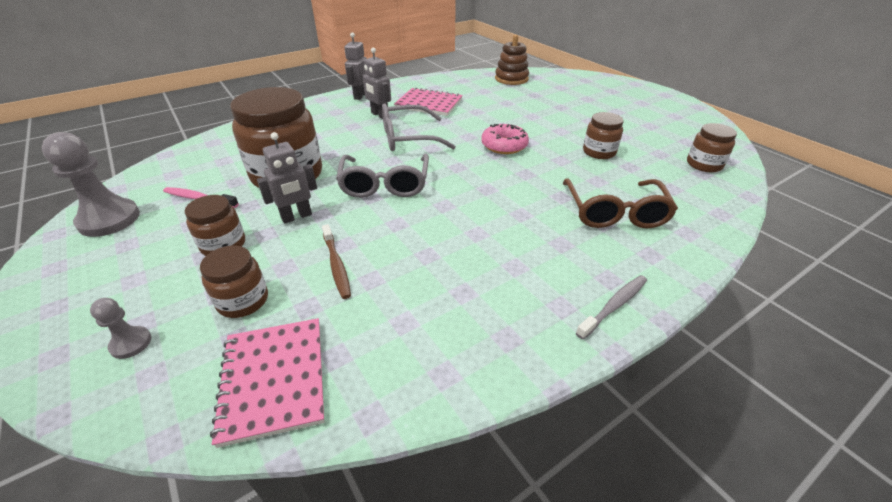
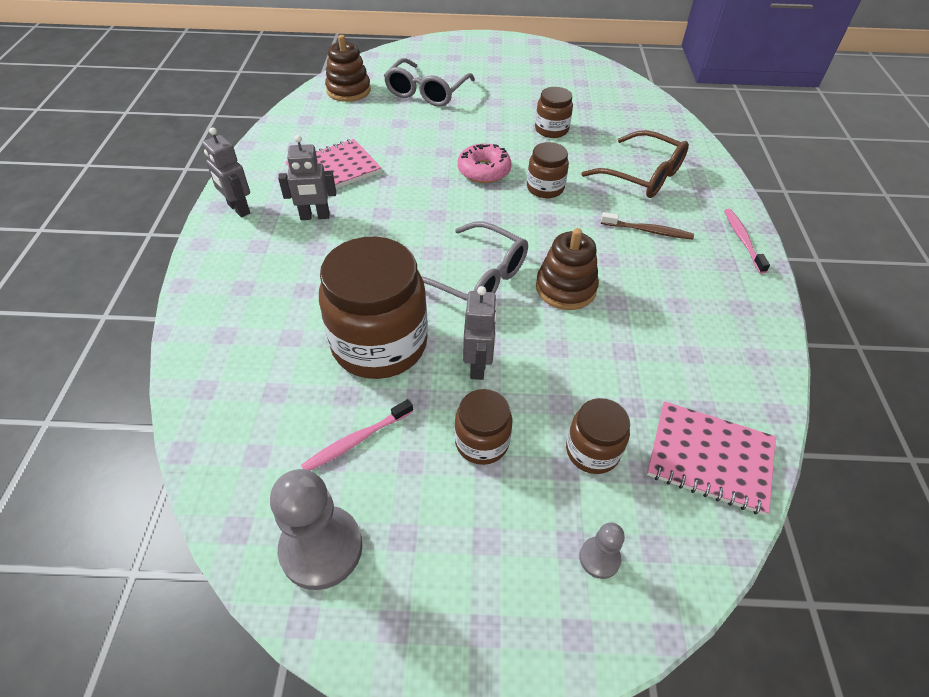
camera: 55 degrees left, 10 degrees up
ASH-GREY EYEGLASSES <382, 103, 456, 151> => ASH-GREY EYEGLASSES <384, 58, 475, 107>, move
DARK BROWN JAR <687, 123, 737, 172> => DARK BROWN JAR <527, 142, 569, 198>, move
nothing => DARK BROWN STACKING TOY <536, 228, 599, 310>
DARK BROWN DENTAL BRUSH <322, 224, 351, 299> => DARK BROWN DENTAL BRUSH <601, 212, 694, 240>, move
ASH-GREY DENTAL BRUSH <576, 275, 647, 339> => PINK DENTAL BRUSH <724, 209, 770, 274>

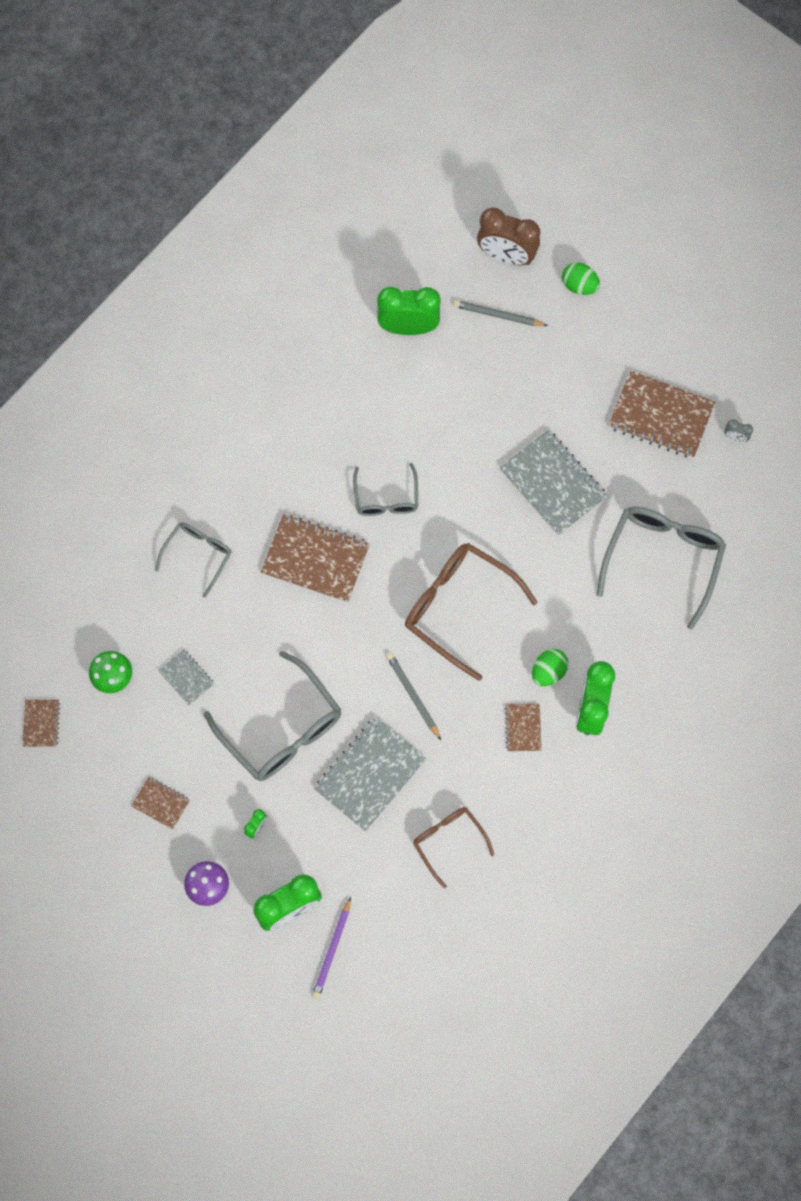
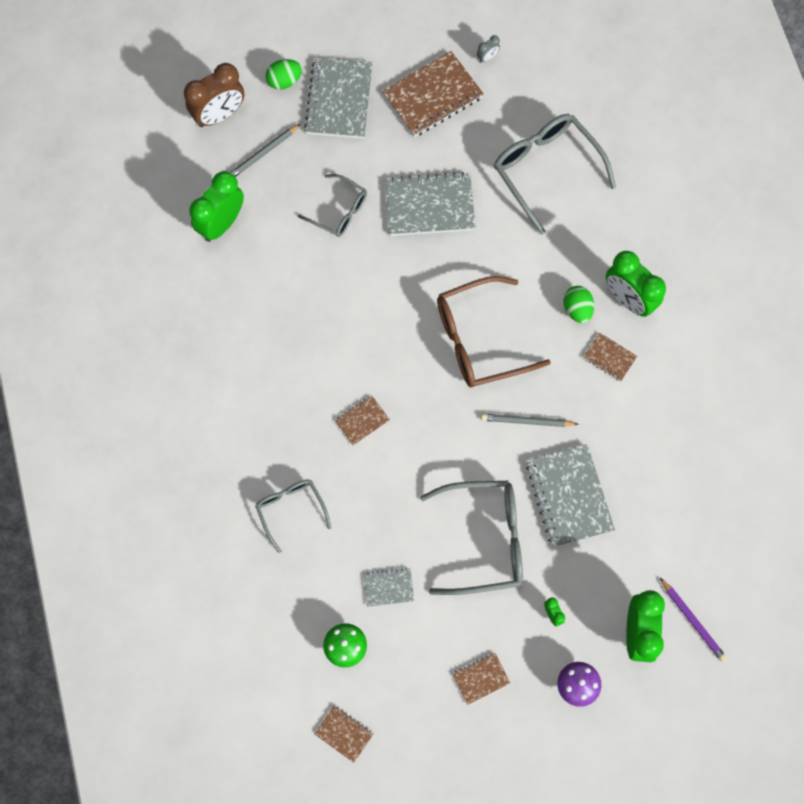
camera: 55 degrees left, 0 degrees up
ASH-GREY EYEGLASSES <353, 463, 418, 516> => ASH-GREY EYEGLASSES <298, 174, 367, 237>, move
nothing => ASH-GREY EXERCISE BOOK <304, 57, 373, 139>
DARK BROWN EXERCISE BOOK <261, 514, 370, 603> => DARK BROWN EXERCISE BOOK <335, 395, 390, 446>, x0.51
DARK BROWN EYEGLASSES <413, 807, 494, 888> => nothing

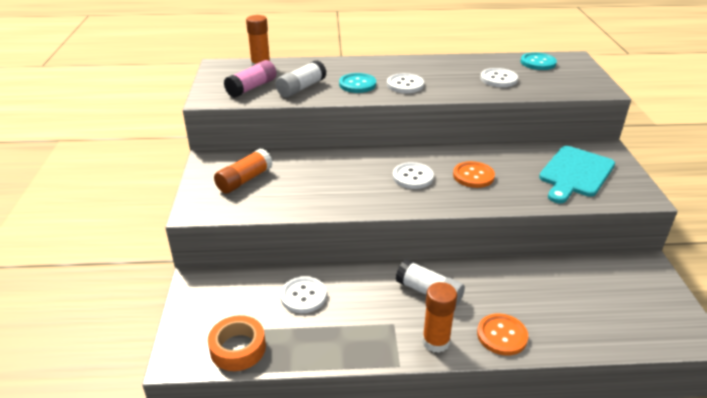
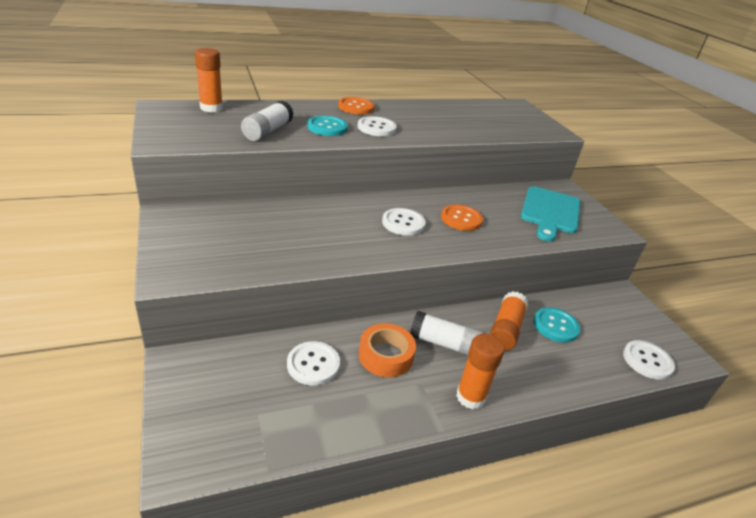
camera: 20 degrees left, 0 degrees up
BRIGHT ORANGE SEWING BUTTON <477, 313, 528, 356> => BRIGHT ORANGE SEWING BUTTON <338, 97, 375, 114>, move
BRIGHT ORANGE ROLL OF TAPE <208, 315, 266, 371> => BRIGHT ORANGE ROLL OF TAPE <359, 323, 416, 377>, move
BRIGHT ORANGE GLUE <214, 149, 273, 194> => BRIGHT ORANGE GLUE <490, 291, 528, 351>, move
TEAL SEWING BUTTON <520, 52, 557, 70> => TEAL SEWING BUTTON <534, 307, 581, 343>, move
SNOW-WHITE SEWING BUTTON <480, 68, 518, 87> => SNOW-WHITE SEWING BUTTON <623, 340, 675, 380>, move
PINK GLUE <224, 60, 277, 98> => nothing

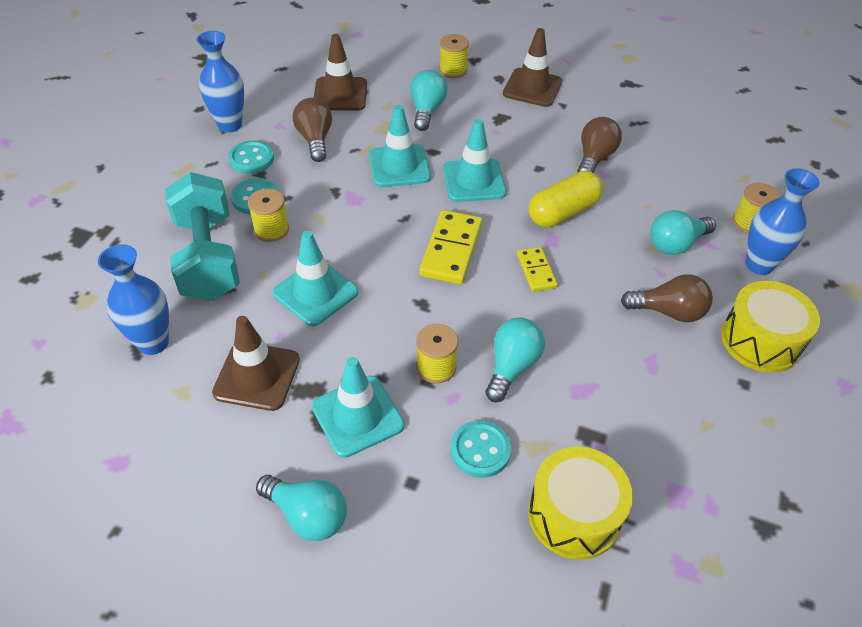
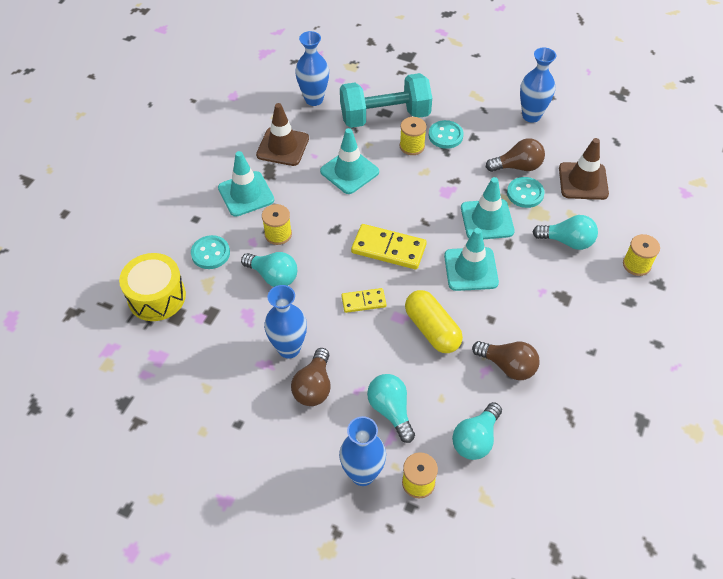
camera: 95 degrees right, 5 degrees up
nothing => ROYAL BLUE VASE <264, 285, 307, 358>
TEAL LIGHT BULB <256, 475, 347, 541> => TEAL LIGHT BULB <452, 402, 502, 460>, move
TEAL SEWING BUTTON <228, 141, 274, 174> => TEAL SEWING BUTTON <507, 177, 545, 208>, move
DARK BROWN TRAFFIC CONE <503, 28, 562, 107> => nothing
GOLDEN DRUM <721, 281, 820, 373> => nothing

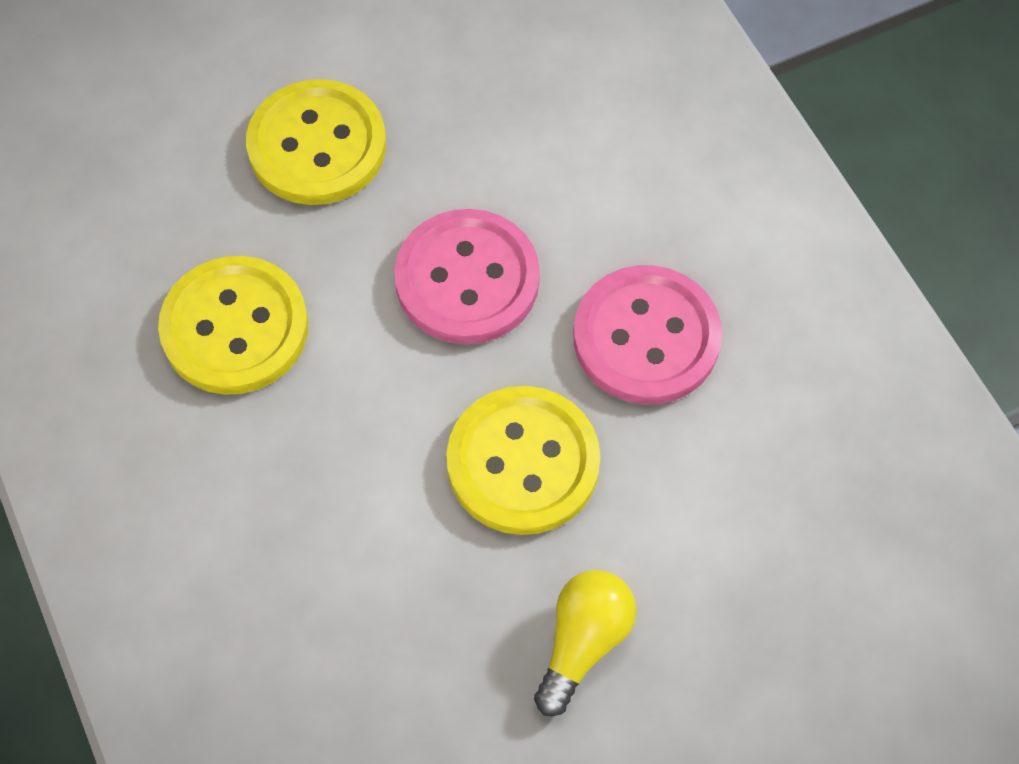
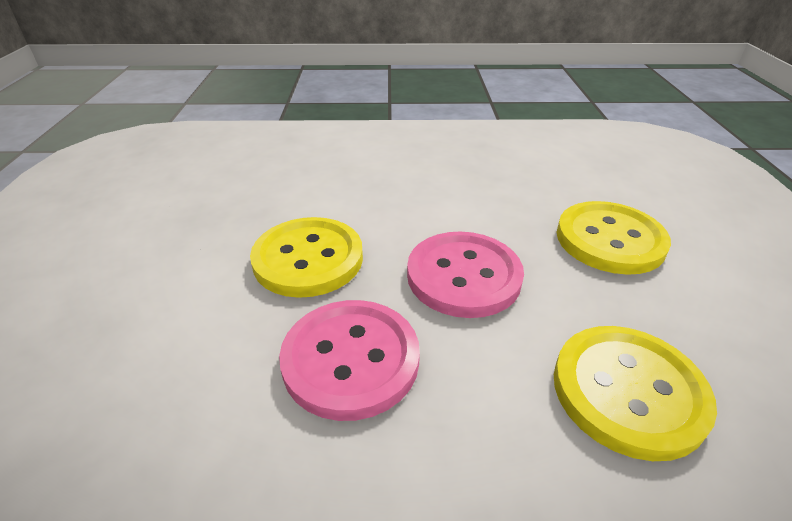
camera: 115 degrees right, 25 degrees down
GOLDEN SEWING BUTTON <158, 256, 308, 394> => GOLDEN SEWING BUTTON <554, 326, 717, 461>, move
GOLDEN LIGHT BULB <534, 570, 637, 716> => nothing

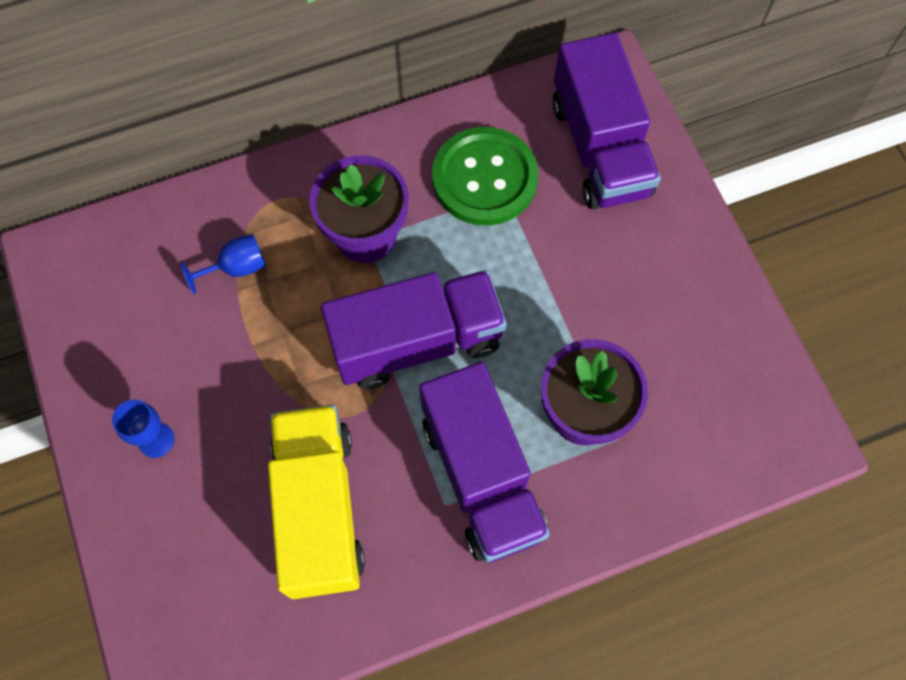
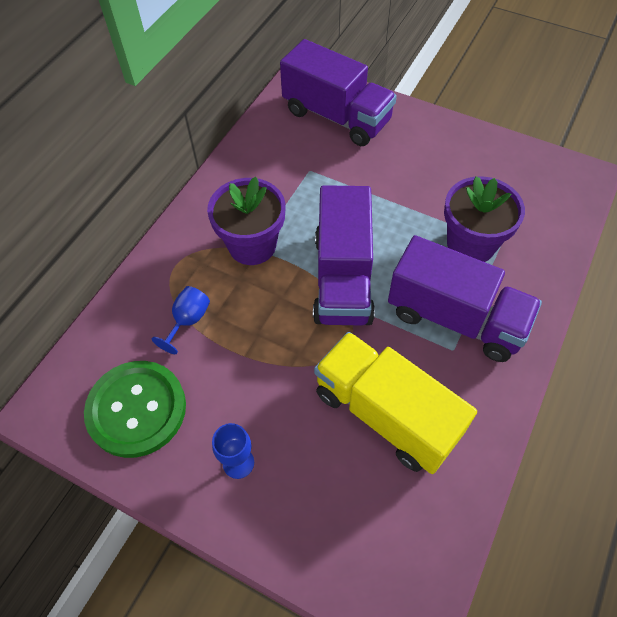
camera: 40 degrees left, 10 degrees down
LEAF-GREEN SEWING BUTTON <432, 127, 538, 225> => LEAF-GREEN SEWING BUTTON <84, 361, 186, 458>, move
VIOLET TOY TRUCK <321, 270, 507, 389> => VIOLET TOY TRUCK <313, 185, 375, 326>, 150 degrees clockwise

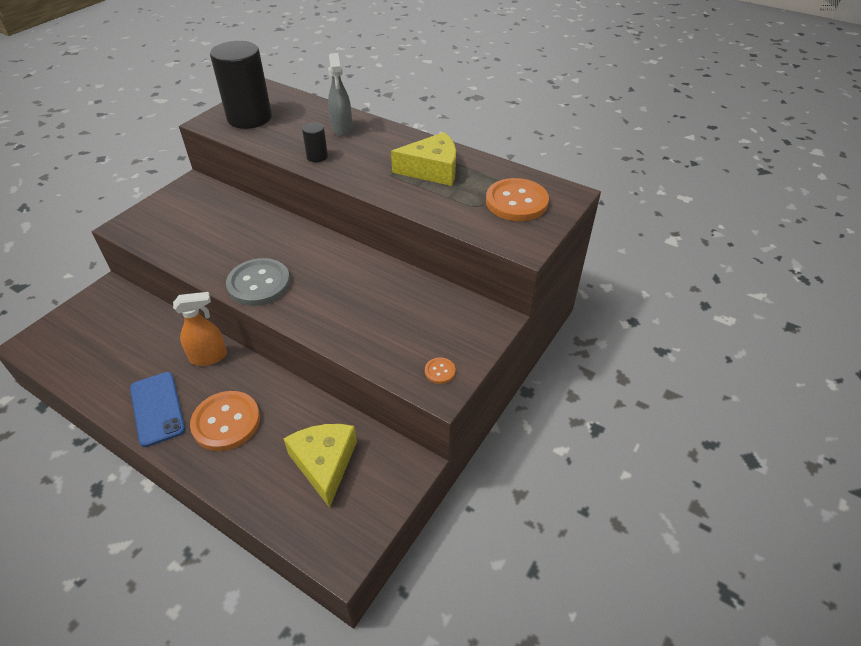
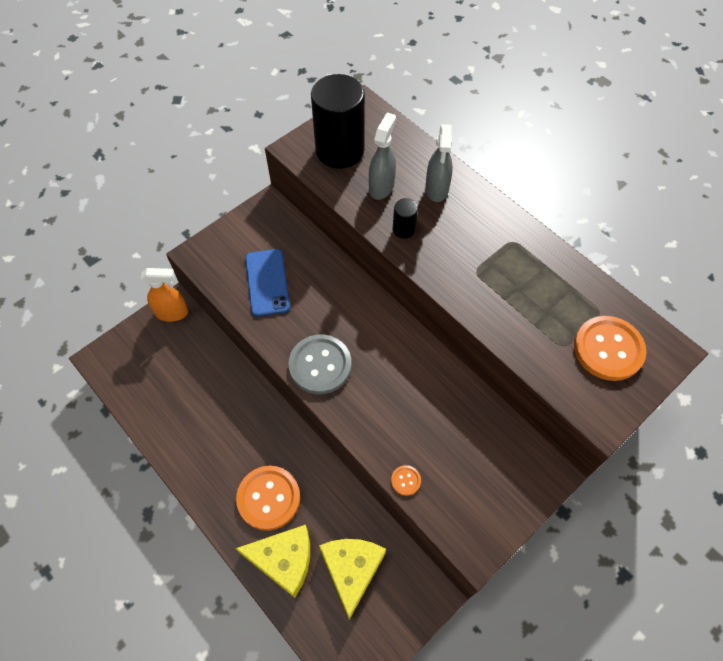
camera: 15 degrees right, 15 degrees up
BRIGHT ORANGE SPRAY BOTTLE <173, 292, 227, 366> => BRIGHT ORANGE SPRAY BOTTLE <141, 268, 188, 322>, move
GOLDEN CHEESE WEDGE <391, 132, 456, 186> => GOLDEN CHEESE WEDGE <235, 525, 310, 598>, move
ROYAL BLUE SMARTPHONE <130, 372, 185, 447> => ROYAL BLUE SMARTPHONE <245, 249, 290, 317>, move
nothing => ASH-GREY SPRAY BOTTLE <369, 112, 396, 200>
BRIGHT ORANGE SEWING BUTTON <425, 357, 456, 384> => BRIGHT ORANGE SEWING BUTTON <391, 465, 421, 496>, move

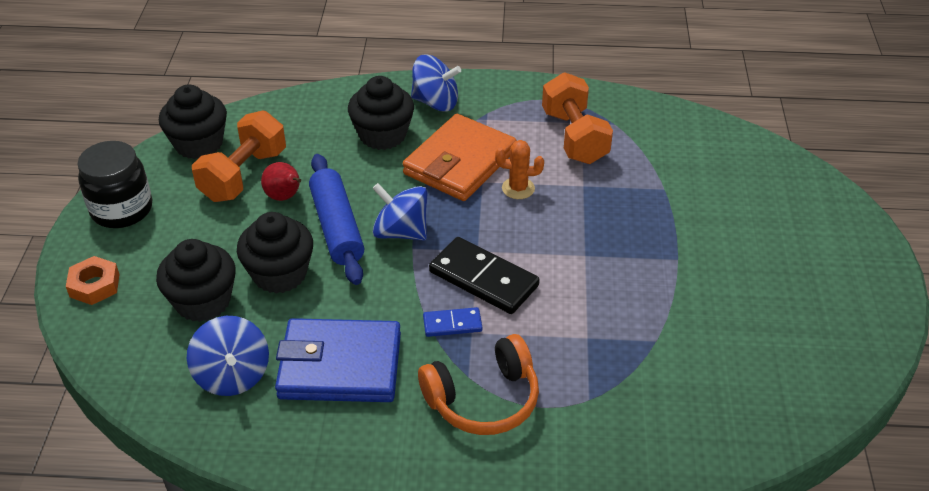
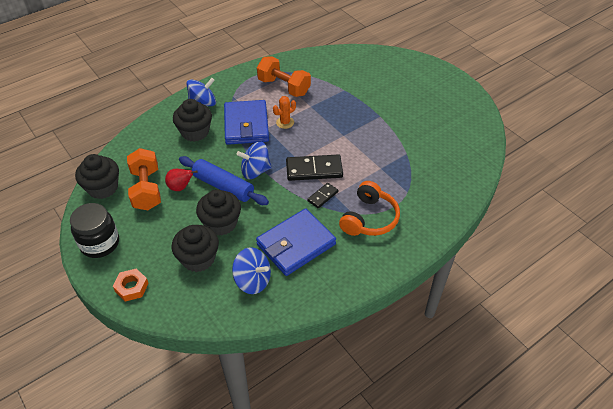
camera: 40 degrees left, 5 degrees up
BRIGHT ORANGE BILLFOLD <403, 114, 517, 201> => ROYAL BLUE BILLFOLD <224, 100, 269, 145>
ROYAL BLUE DOMINO TILE <423, 307, 482, 337> => JET-BLACK DOMINO TILE <307, 183, 338, 209>

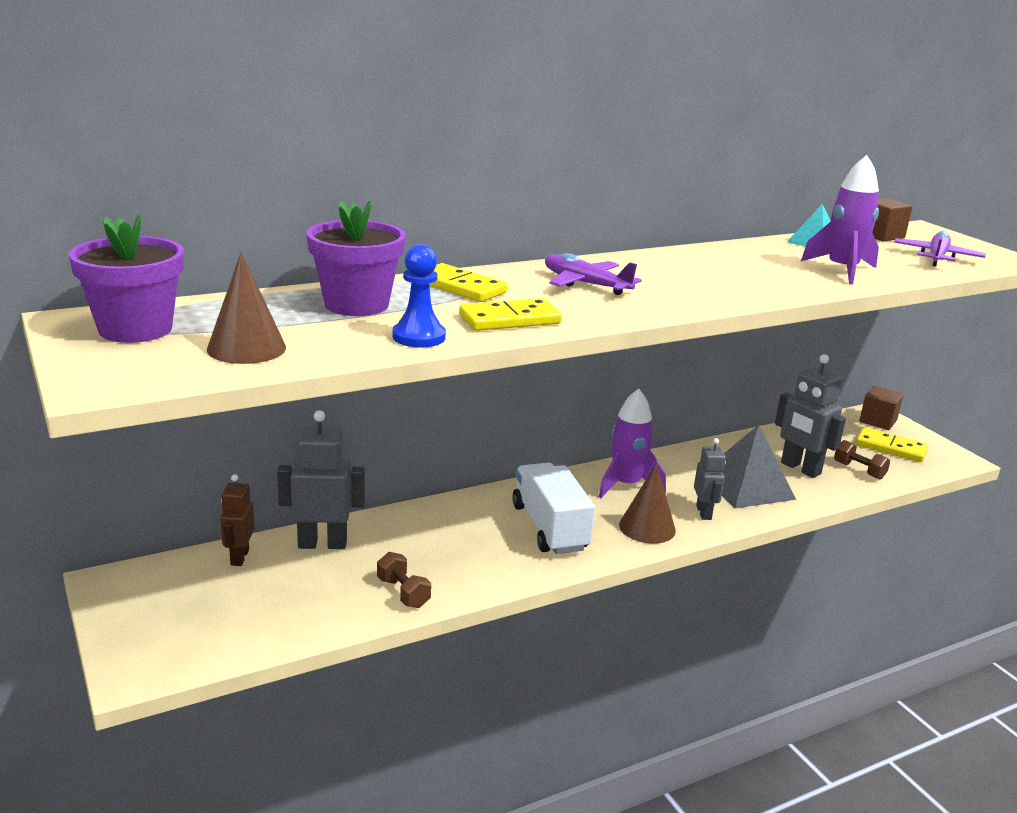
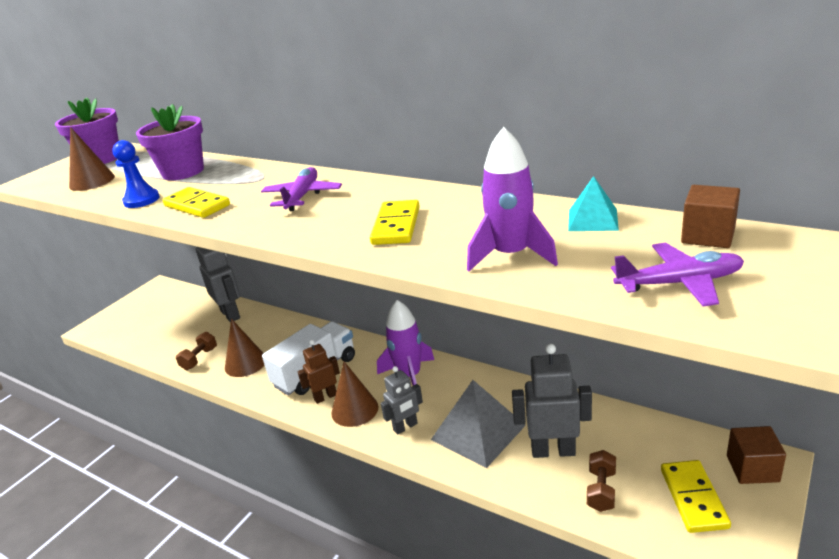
camera: 65 degrees right, 5 degrees up
nothing => DARK BROWN CONE <225, 319, 264, 377>
DARK BROWN ROBOT <220, 474, 254, 566> => DARK BROWN ROBOT <298, 340, 340, 404>, move
GOLDEN DOMINO TILE <429, 263, 507, 302> => GOLDEN DOMINO TILE <370, 200, 420, 245>, move
ASH-GREY ROBOT <775, 354, 846, 478> => ASH-GREY ROBOT <512, 344, 592, 458>, 75 degrees clockwise

